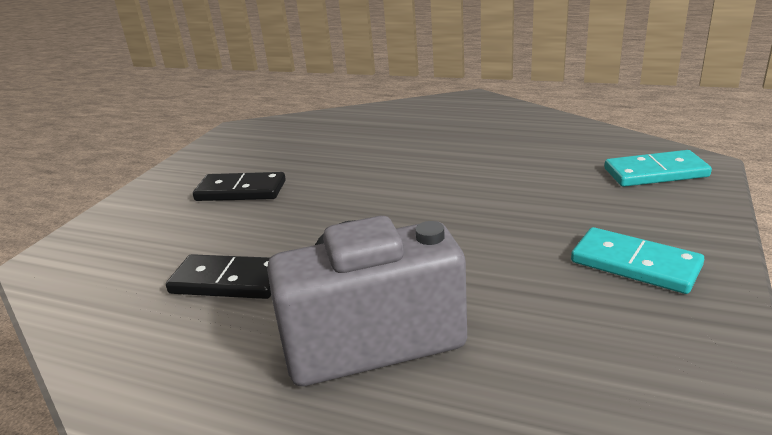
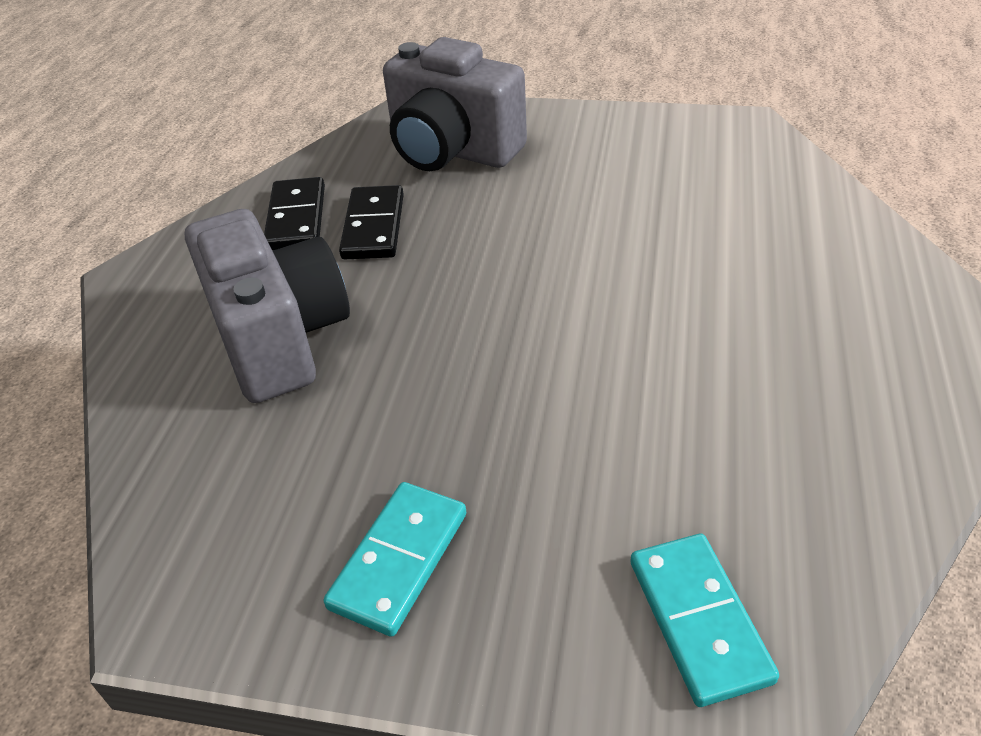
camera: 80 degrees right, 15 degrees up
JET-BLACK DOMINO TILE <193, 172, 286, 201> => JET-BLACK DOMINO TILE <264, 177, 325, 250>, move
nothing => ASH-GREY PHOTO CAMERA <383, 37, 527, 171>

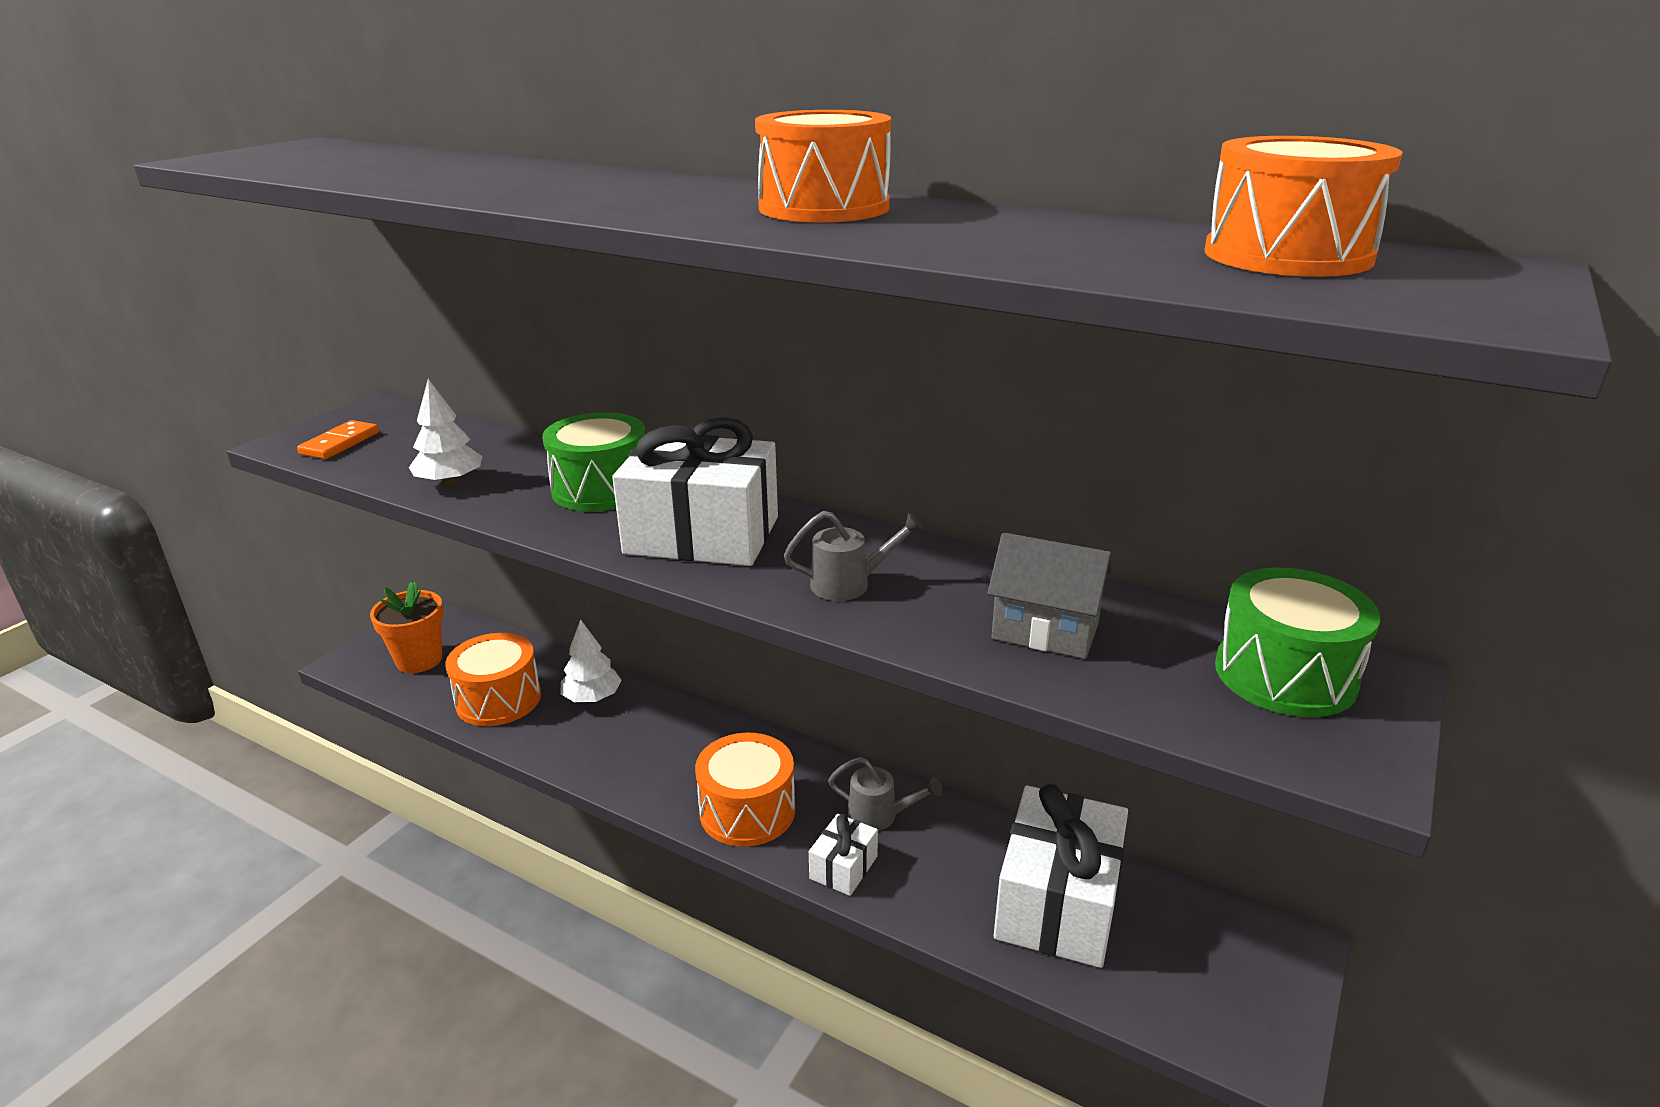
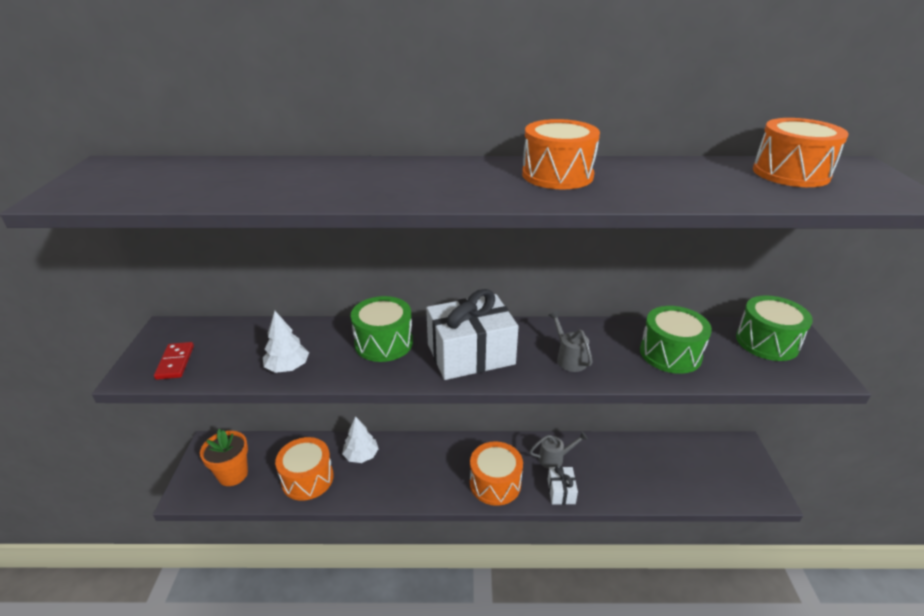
camera: 30 degrees left, 5 degrees up
BRIGHT ORANGE DOMINO TILE <297, 420, 379, 459> => CRIMSON DOMINO TILE <154, 342, 194, 380>
ASH-GREY WATERING CAN <784, 511, 924, 601> => ASH-GREY WATERING CAN <549, 311, 592, 372>, 75 degrees counterclockwise
ASH-GREY HOUSE <987, 532, 1113, 659> => LEAF-GREEN DRUM <640, 306, 712, 374>
SNOW-WHITE WRAPPED GIFT <994, 784, 1128, 968> => nothing

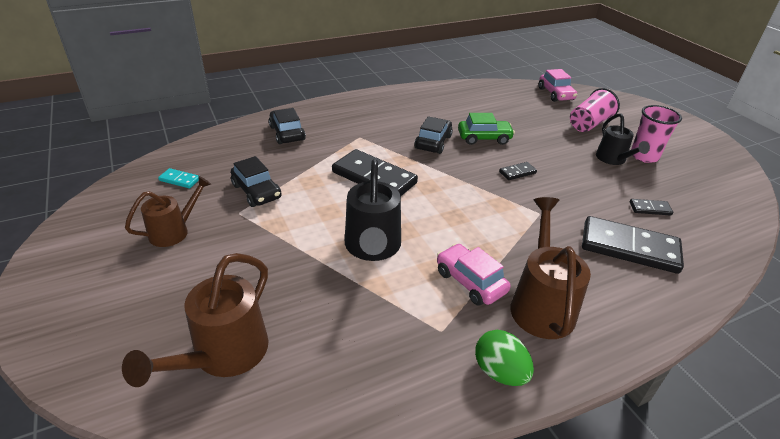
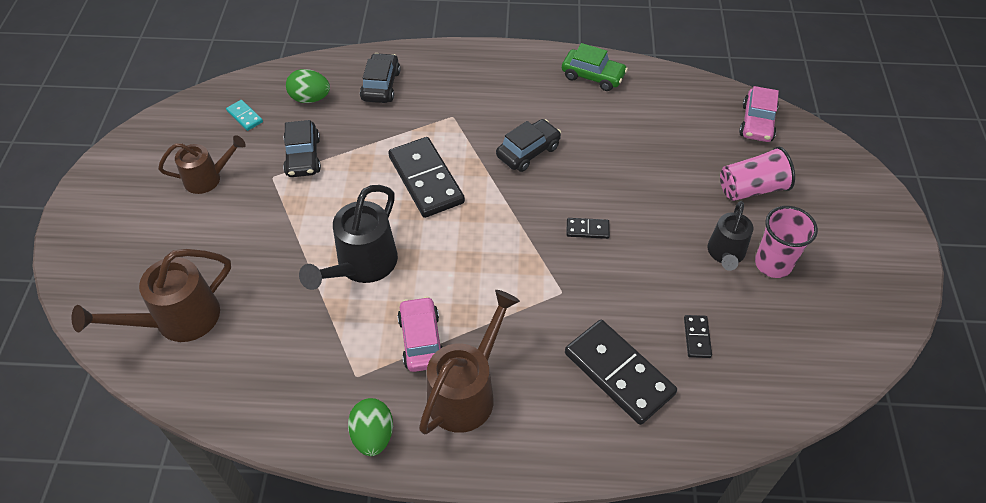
camera: 30 degrees right, 15 degrees up
nothing => LEAF-GREEN EGG SHAPE <286, 69, 330, 103>
LEAF-GREEN TOY CAR <458, 113, 515, 145> => LEAF-GREEN TOY CAR <562, 43, 628, 91>, move
JET-BLACK DOMINO TILE <630, 199, 673, 216> => JET-BLACK DOMINO TILE <684, 315, 712, 358>, 60 degrees clockwise

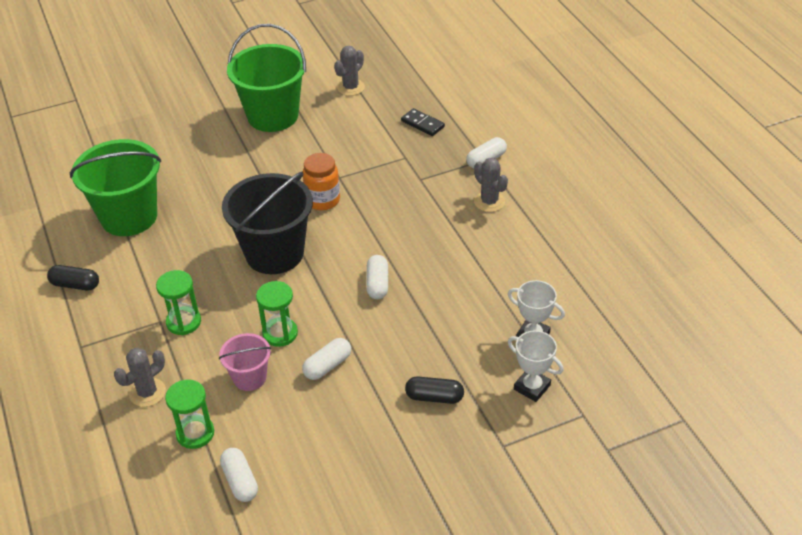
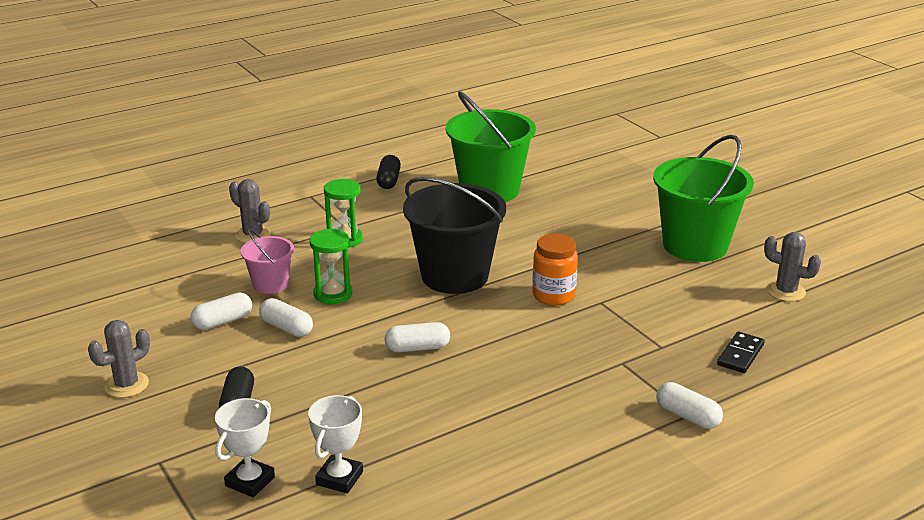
camera: 80 degrees right, 15 degrees down
ASH-GREY SAGUARO CACTUS <474, 158, 508, 212> => ASH-GREY SAGUARO CACTUS <88, 320, 150, 398>, move
SNOW-WHITE PILL <220, 448, 258, 502> => SNOW-WHITE PILL <191, 293, 252, 330>, move
LEAF-GREEN SAND TIMER <165, 380, 214, 449> => nothing

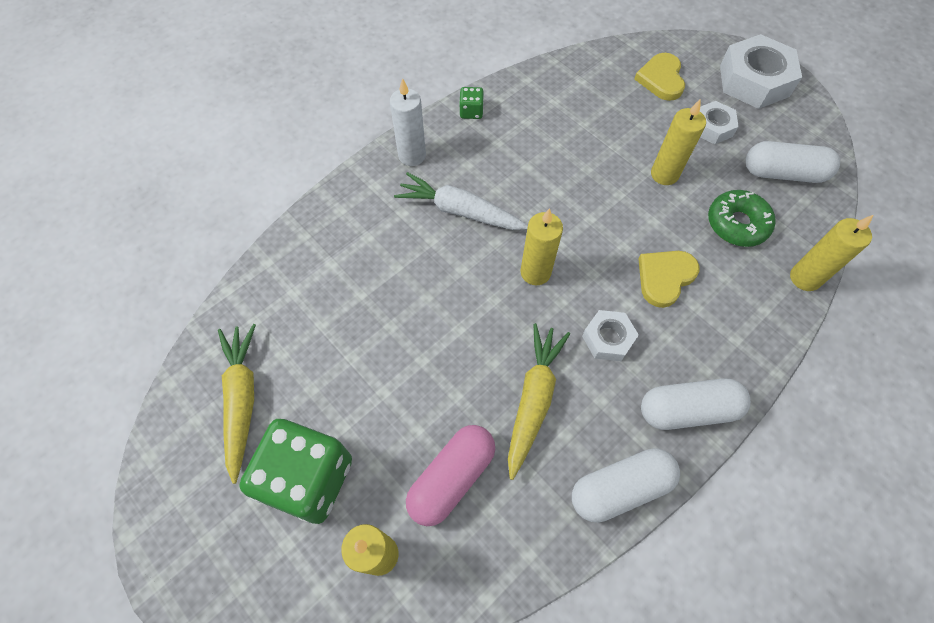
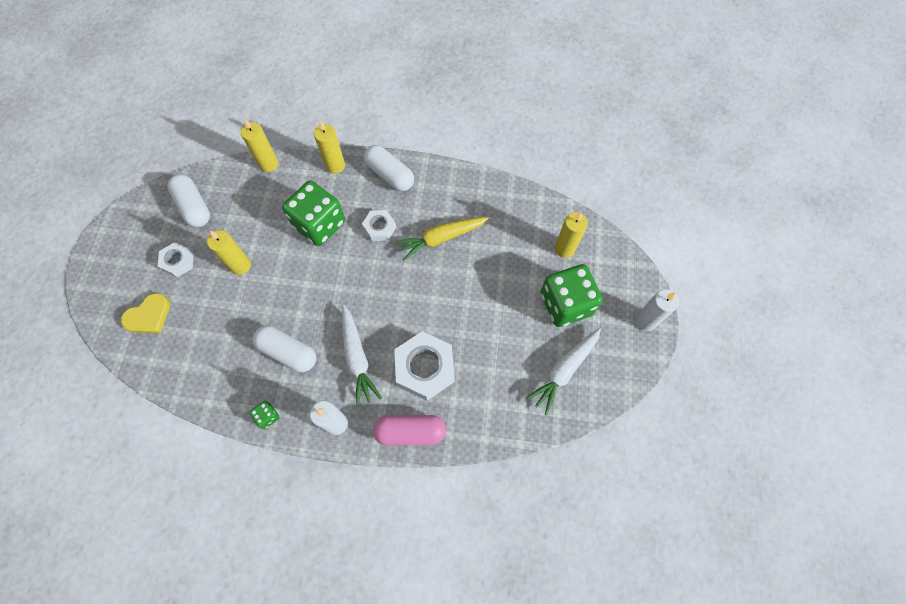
camera: 130 degrees left, 5 degrees up
SNOW-WHITE PILL <572, 448, 680, 523> => SNOW-WHITE PILL <253, 325, 316, 372>, move
GOLDEN HEART <639, 251, 700, 308> => LEAF-GREEN DIE <282, 181, 345, 246>
GOLDEN PILLAR CANDLE <520, 208, 563, 285> => GOLDEN PILLAR CANDLE <314, 121, 345, 174>, move
PINK PILL <406, 425, 495, 526> => PINK PILL <373, 415, 446, 446>, move
SNOW-WHITE HEX NUT <720, 34, 802, 109> => SNOW-WHITE HEX NUT <394, 331, 455, 401>, move
GOLDEN TOY CARROT <218, 324, 256, 484> => SNOW-WHITE TOY CARROT <526, 328, 601, 415>
nothing => SNOW-WHITE PILLAR CANDLE <636, 289, 679, 331>
LEAF-GREEN GLAZED DONUT <708, 190, 776, 247> => nothing

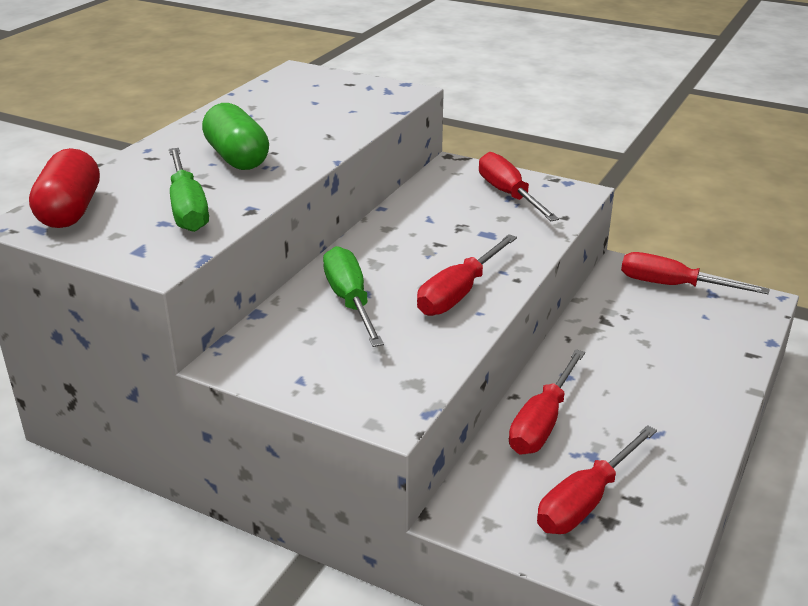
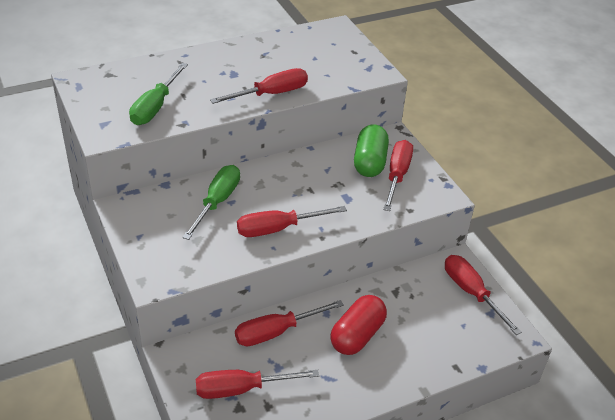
camera: 35 degrees right, 10 degrees up
nothing => CRIMSON FLAT SCREWDRIVER <210, 68, 308, 104>
CRIMSON PILL <29, 148, 100, 228> => CRIMSON PILL <330, 295, 387, 355>, move
LEAF-GREEN PILL <202, 103, 269, 170> => LEAF-GREEN PILL <354, 125, 389, 177>, move

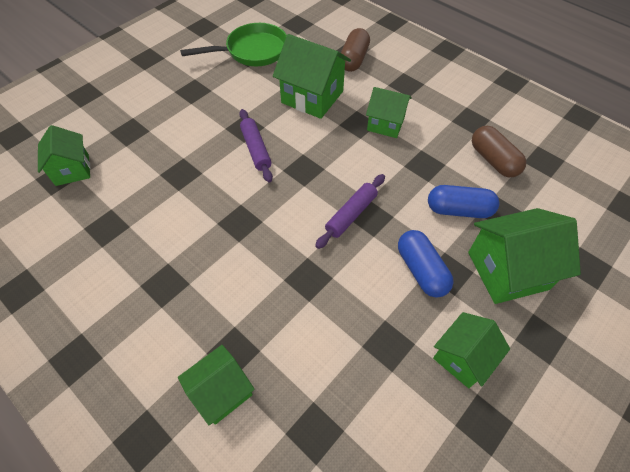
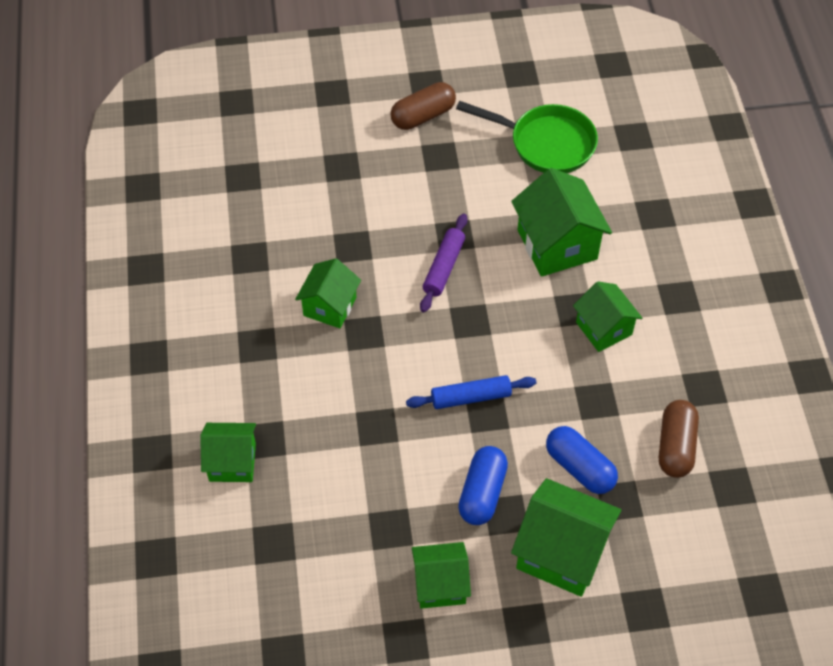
camera: 40 degrees right, 0 degrees up
LEAF-GREEN HOUSE <38, 125, 90, 186> => LEAF-GREEN HOUSE <295, 258, 361, 328>, move
DARK BROWN PILL <341, 28, 370, 72> => DARK BROWN PILL <390, 82, 456, 130>, move
VIOLET ROLLING PIN <315, 174, 385, 249> => ROYAL BLUE ROLLING PIN <406, 375, 536, 409>

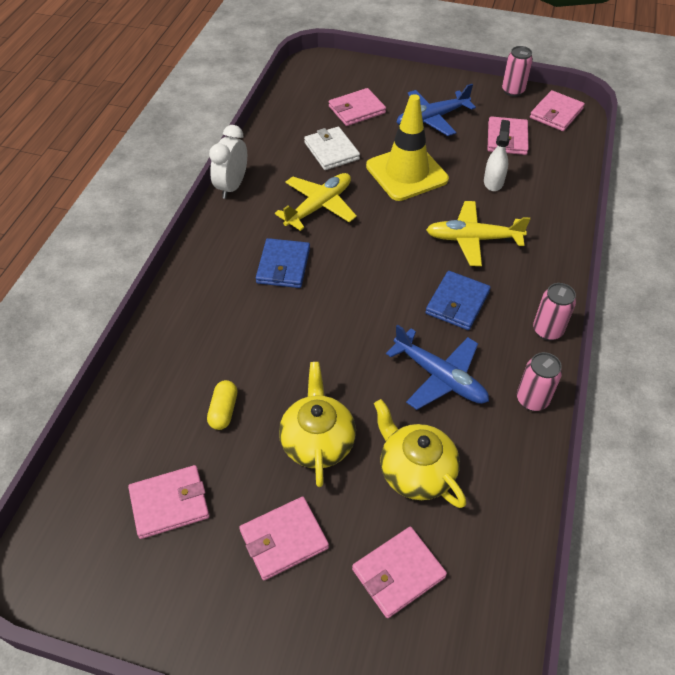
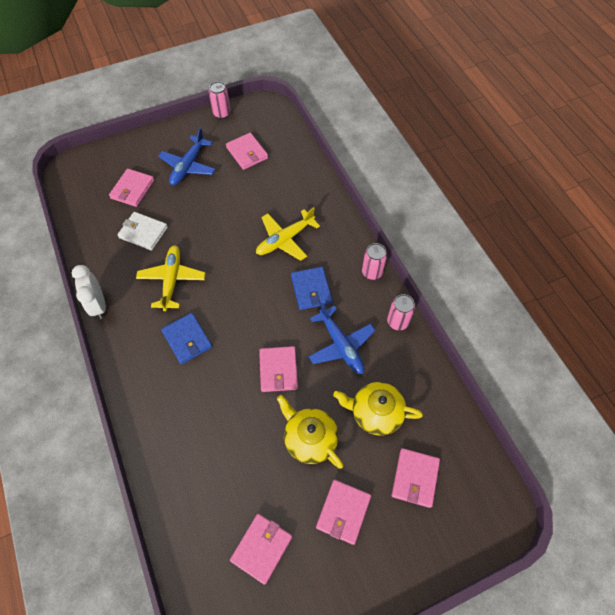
camera: 40 degrees left, 10 degrees up
PINK BILLFOLD <530, 90, 585, 131> => PINK BILLFOLD <259, 346, 298, 392>, move
ROYAL BLUE TOY PLANE <386, 324, 489, 410> => ROYAL BLUE TOY PLANE <308, 302, 375, 374>, 60 degrees clockwise
GOLDEN PILL <207, 380, 238, 430> => nothing
GOLDEN TRAFFIC CONE <366, 94, 449, 201> => nothing
SNOW-WHITE SPRAY BOTTLE <484, 120, 510, 191> => nothing

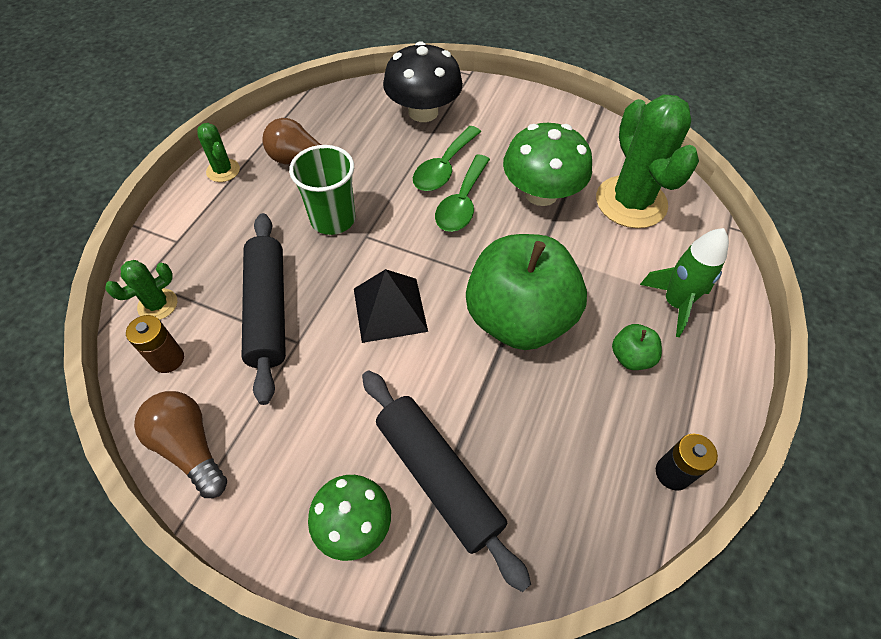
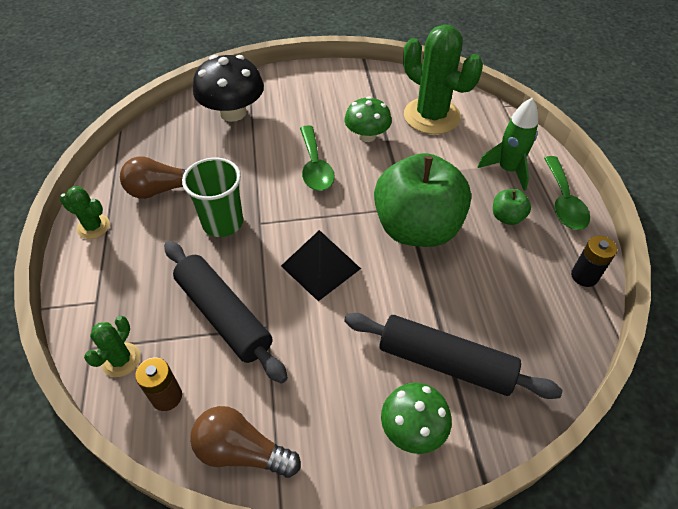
camera: 30 degrees left, 5 degrees down
LEAF-GREEN FUNGUS <503, 123, 592, 206> => LEAF-GREEN FUNGUS <345, 96, 392, 142>, x0.66
LEAF-GREEN TEASPOON <413, 126, 481, 191> => LEAF-GREEN TEASPOON <544, 156, 590, 230>, move

